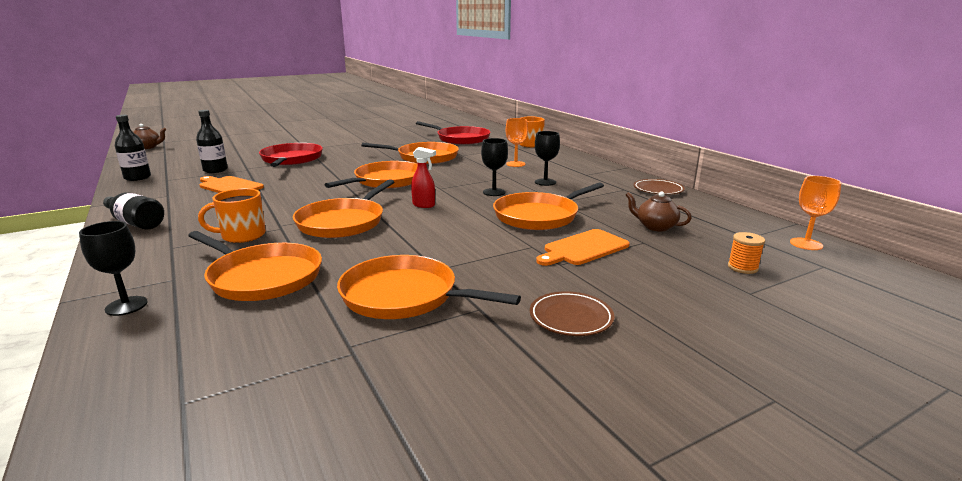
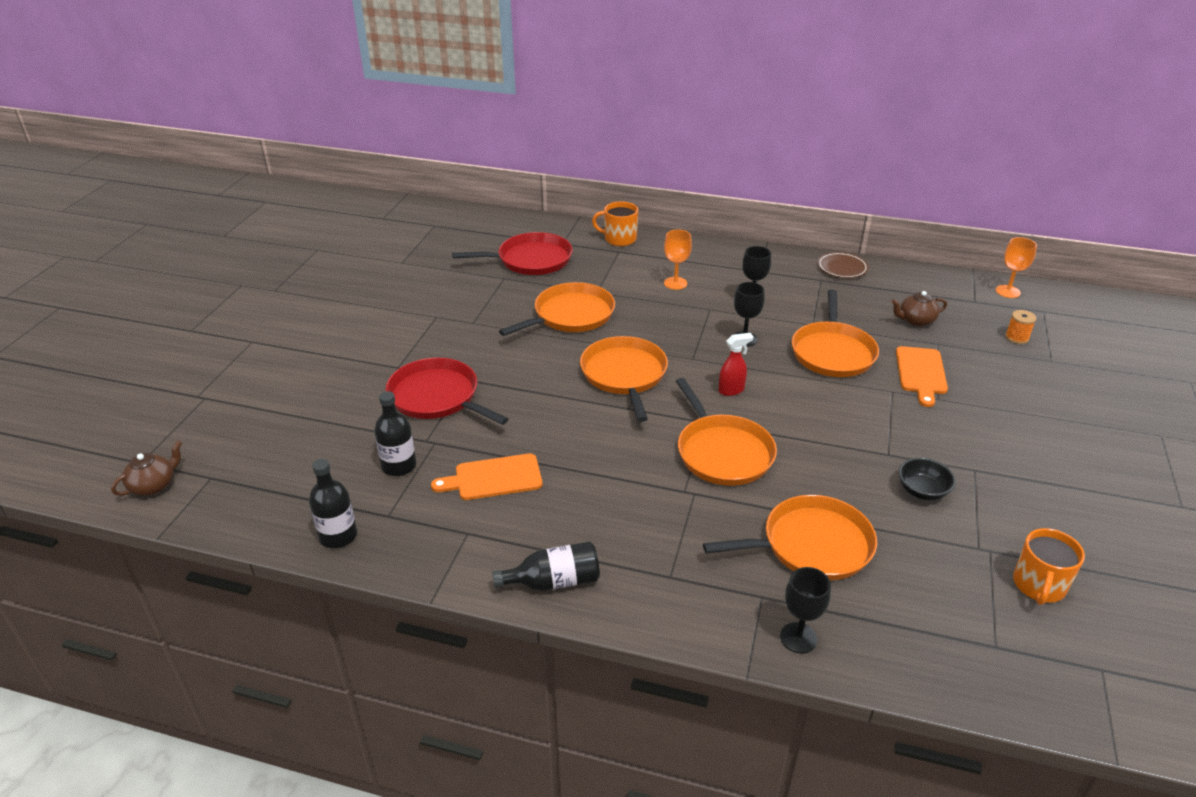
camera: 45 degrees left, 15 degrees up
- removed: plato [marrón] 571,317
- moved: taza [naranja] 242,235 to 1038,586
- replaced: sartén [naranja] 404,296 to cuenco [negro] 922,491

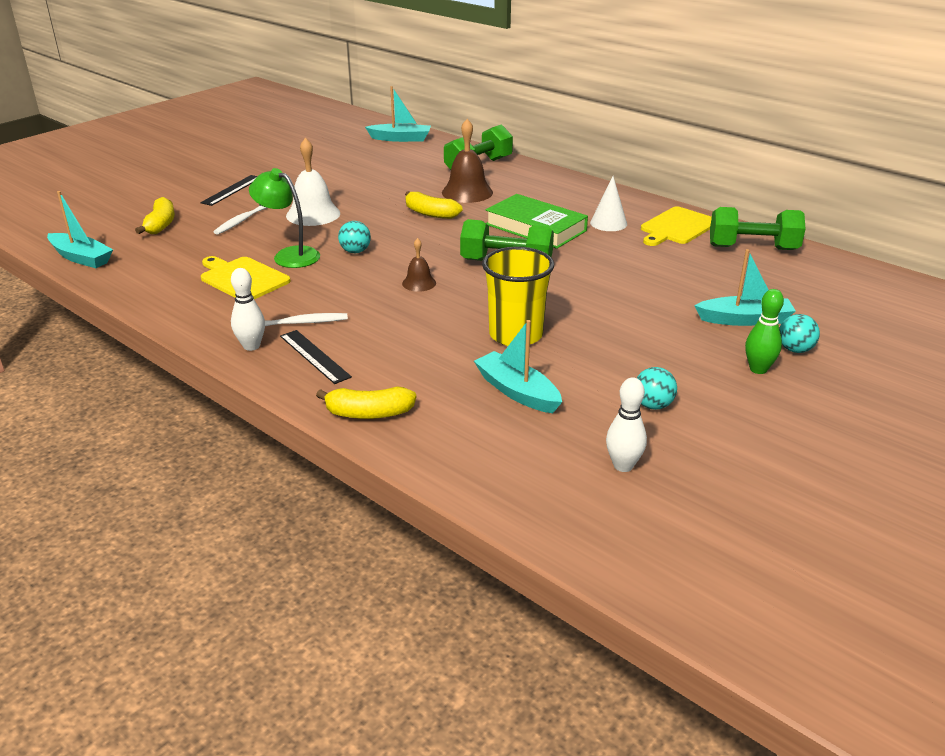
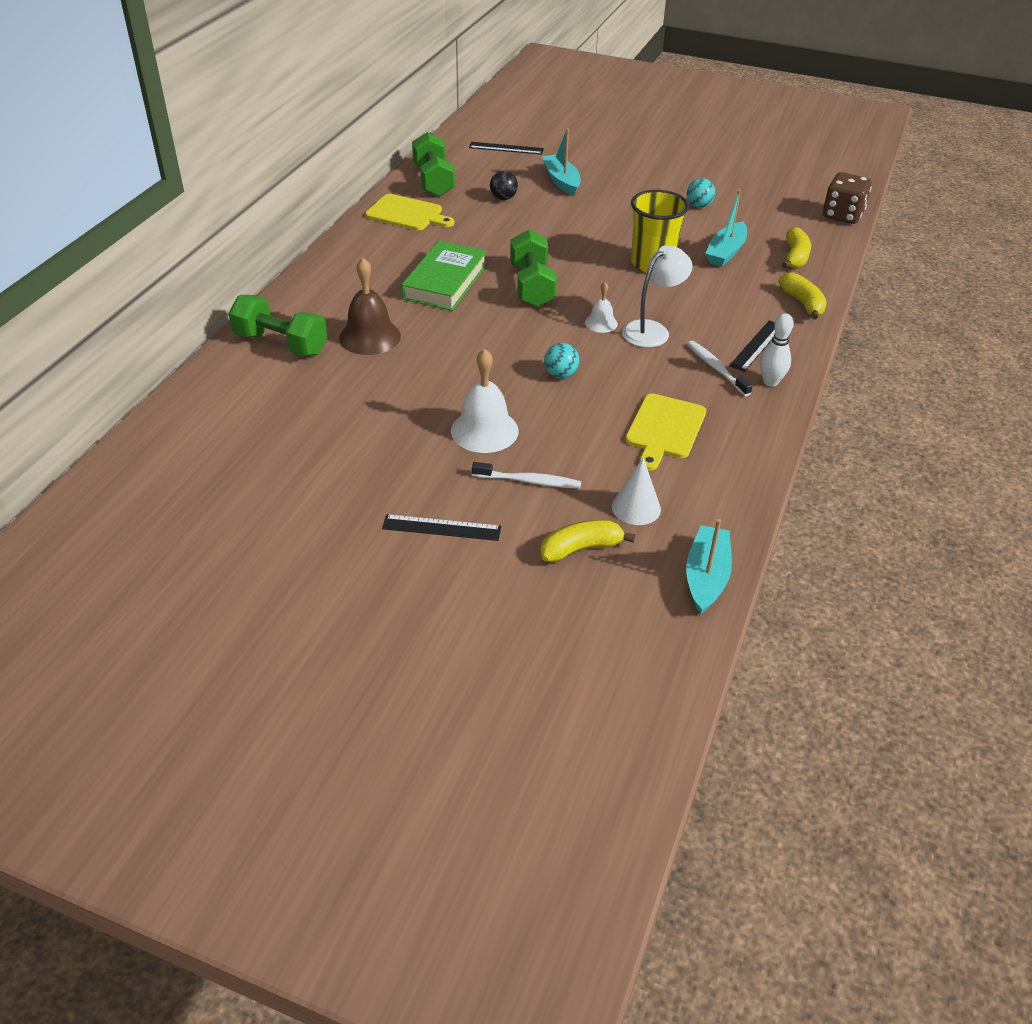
camera: 110 degrees left, 10 degrees up
- removed: lámpara [verde] 289,255
- removed: barco [turquesa] 400,139
- removed: bolo [blanco] 623,465
- removed: bolo [verde] 758,369
- removed: pelota [turquesa] 795,350
- added: regla [negro] 506,148
- added: pelota [negro] 503,198
- added: lámpara [blanco] 652,330
- added: dado [marrón] 842,215
- moved: plátano [amarillo] 430,213 to 795,257
- moved: cono [blanco] 608,223 to 636,508
- recoloured: campana [marrón] 419,283 to campana [blanco] 601,323

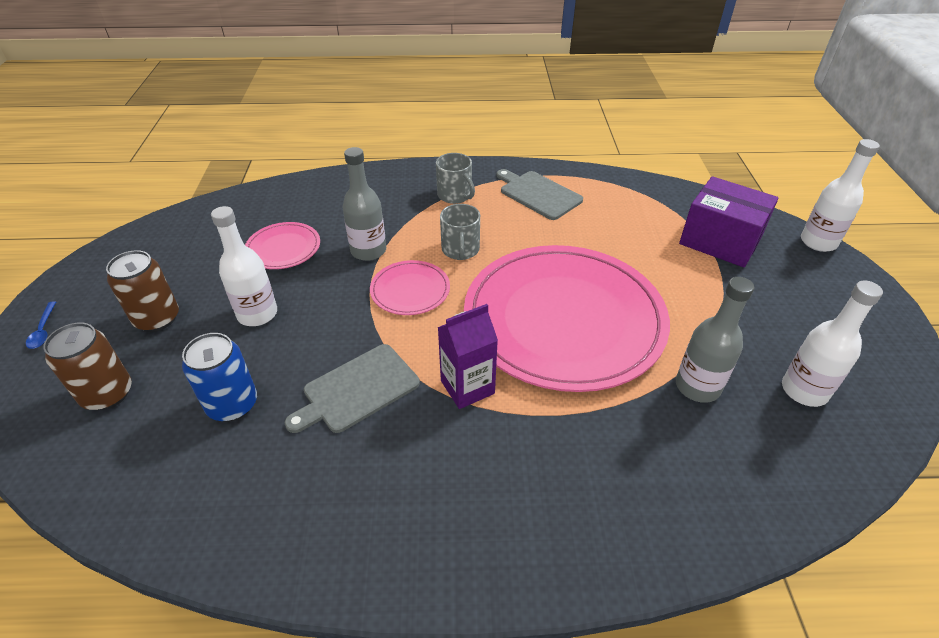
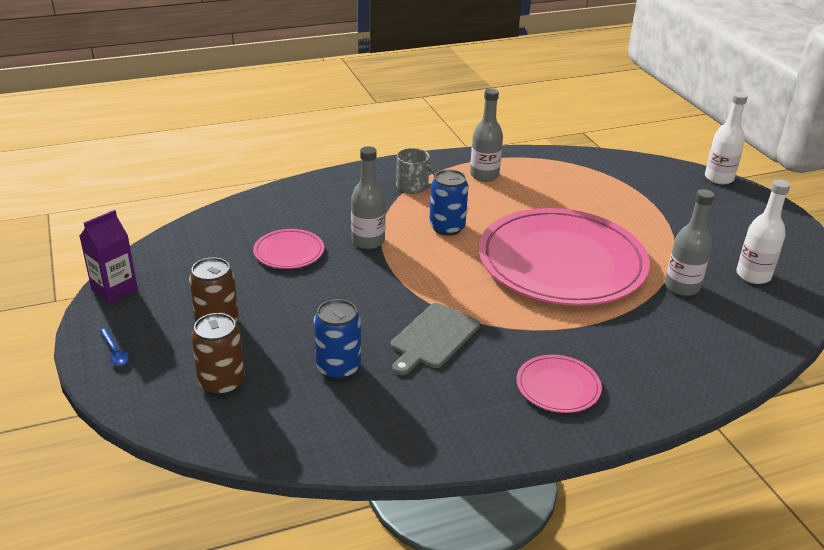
camera: 20 degrees left, 10 degrees down
- removed: botella [blanco] 257,314
- removed: caja [morado] 720,240
- moved: plato [rosa] 410,290 to 558,386
- moved: cartón de leche [morado] 467,387 to 114,289
- replaced: taza [gris] 460,250 to lata [azul] 447,227
- replaced: tabla de cortar [gris] 538,194 to botella [gris] 484,175

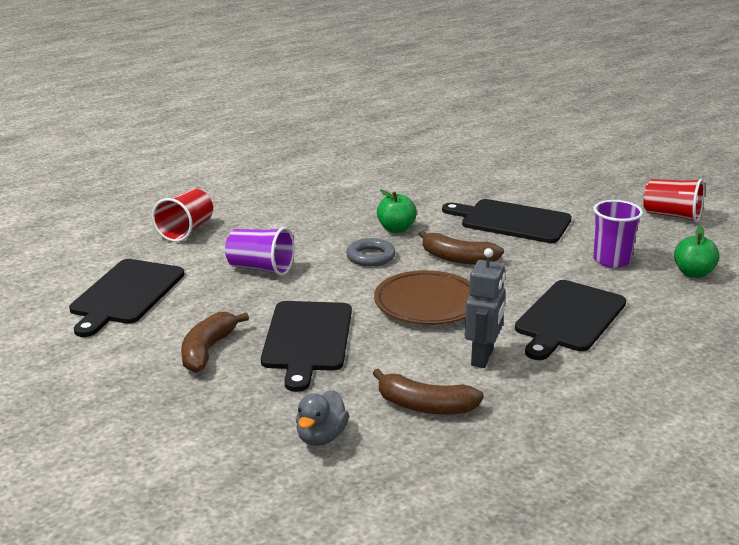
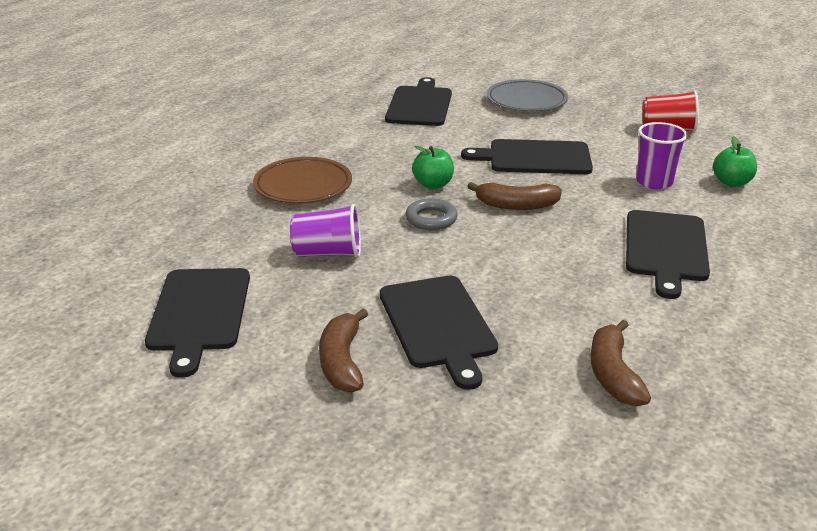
camera: 20 degrees left, 5 degrees up
- removed: vaso [rojo] 186,231
- removed: pato [gris] 321,437
- removed: robot [gris] 482,358
- added: tabla de cortar [negro] 419,105
- added: plato [gris] 526,101
- moved: plato [marrón] 427,304 to 303,186
- turned: plátano [marrón] 425,406 = 613,374 90 degrees clockwise

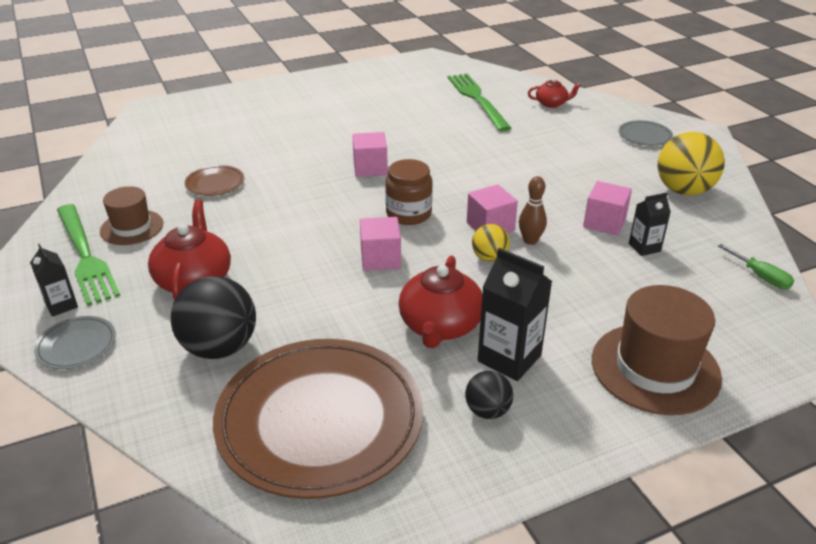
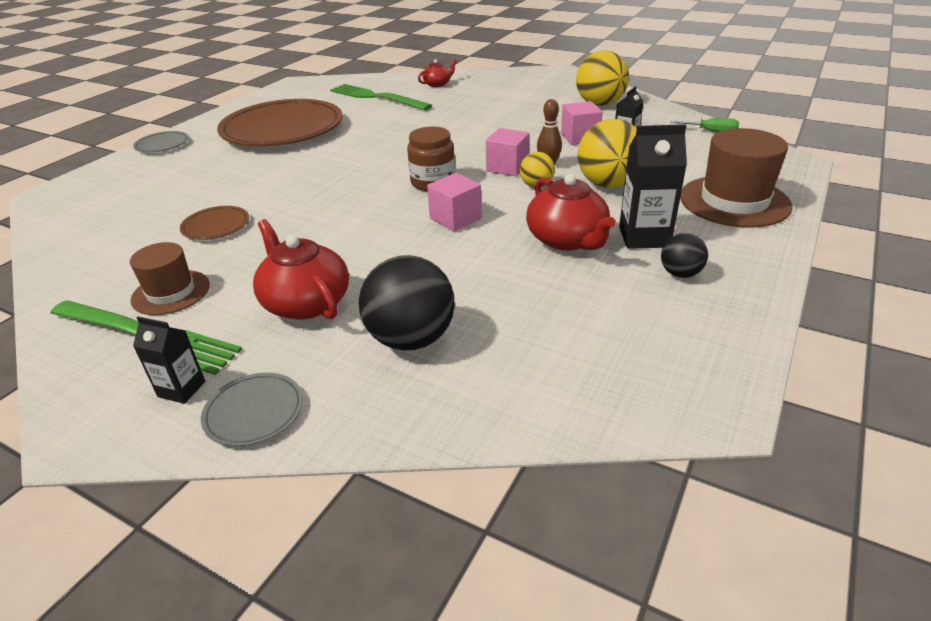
camera: 35 degrees left, 0 degrees up
- removed: cubo [rosa] 370,168
- added: pelota [amarillo] 608,184
- moved: plato [marrón] 320,421 to 282,129
- moved: plato [gris] 644,136 to 162,145

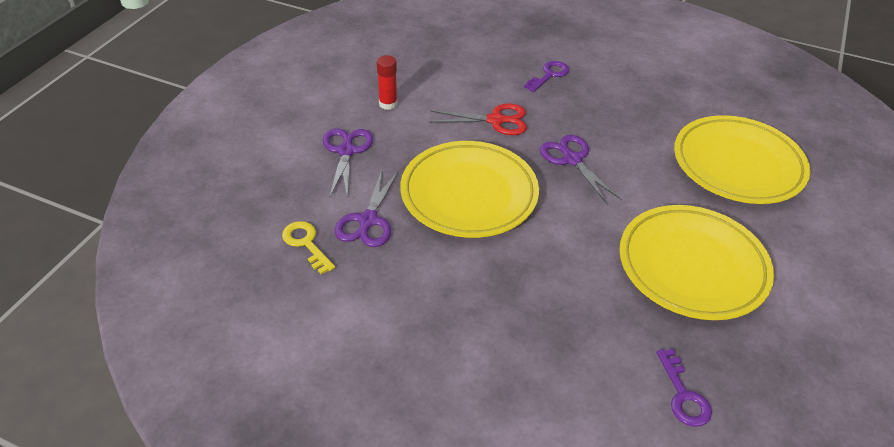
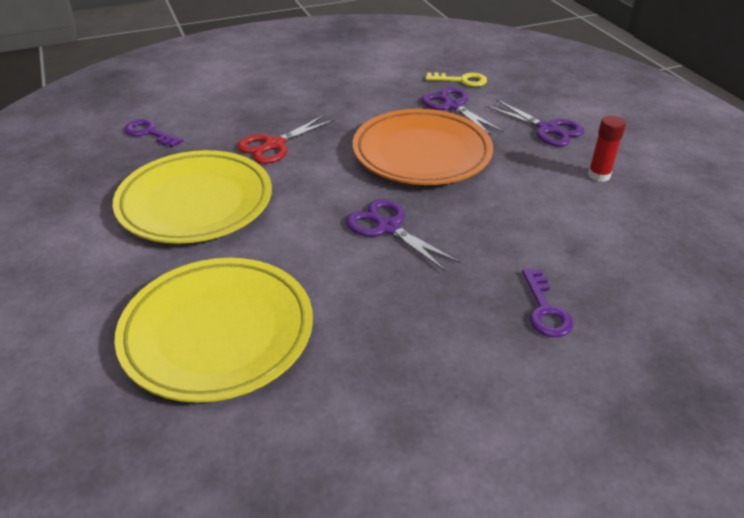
camera: 135 degrees right, 5 degrees down
- moved: tijeras [rojo] 496,120 to 274,145
- recoloured: plato [amarillo] 469,194 to plato [naranja] 421,154
- turned: tijeras [morado] 572,159 = 387,227 150 degrees counterclockwise

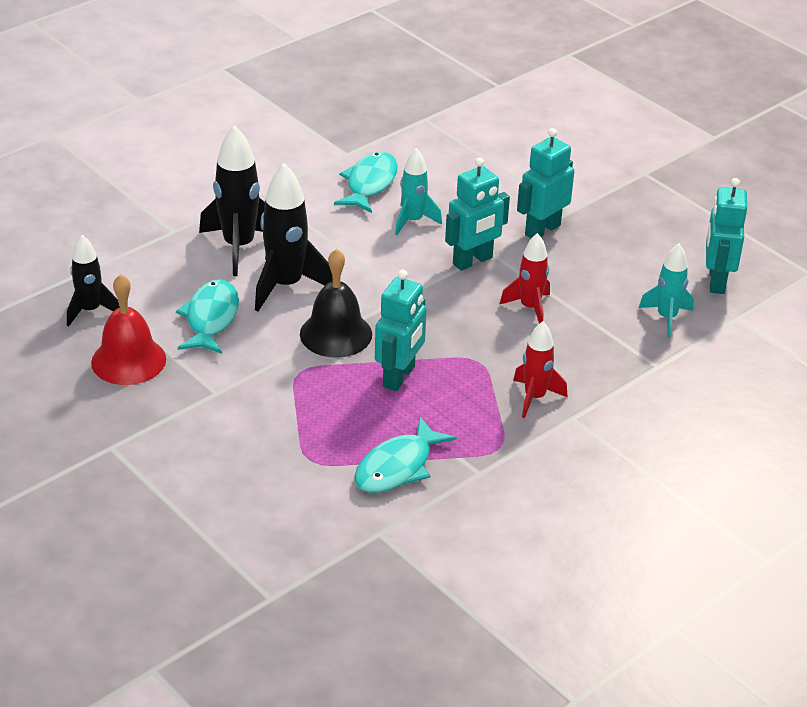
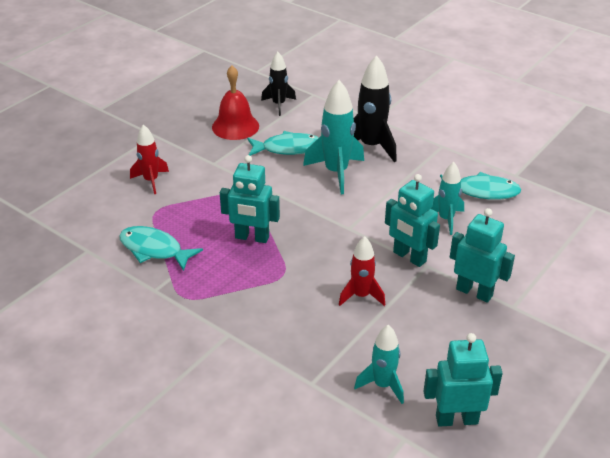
camera: 80 degrees right, 0 degrees up
- removed: campana [negro] 336,334
- moved: cohete [rojo] 534,397 to 151,181
- recoloured: cohete [negro] 286,286 to cohete [turquesa] 336,172

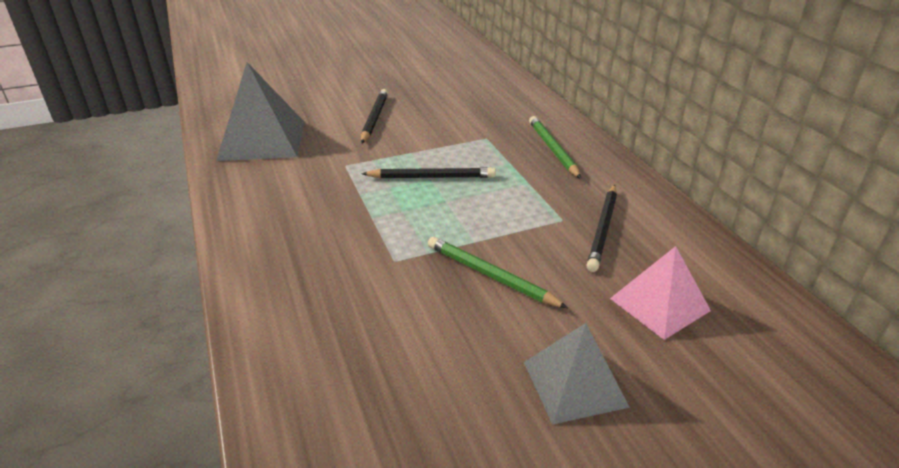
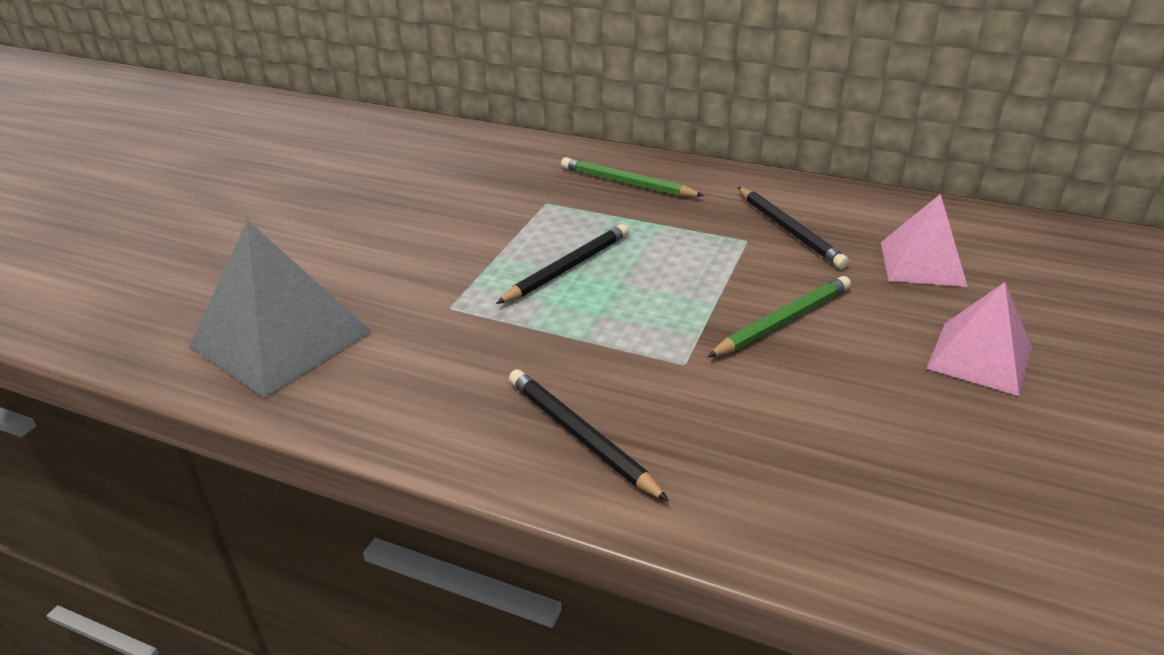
camera: 45 degrees left, 0 degrees up
- moved: lápiz [negro] 374,118 to 580,436
- recoloured: pirámide [gris] 575,384 to pirámide [rosa] 980,357
- turned: lápiz [verde] 490,275 = 783,321 150 degrees clockwise

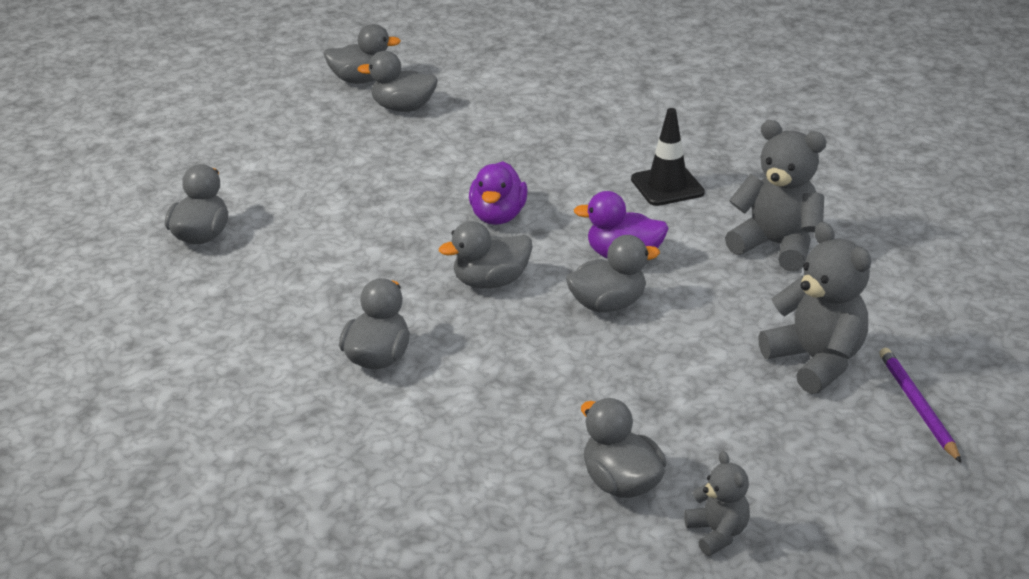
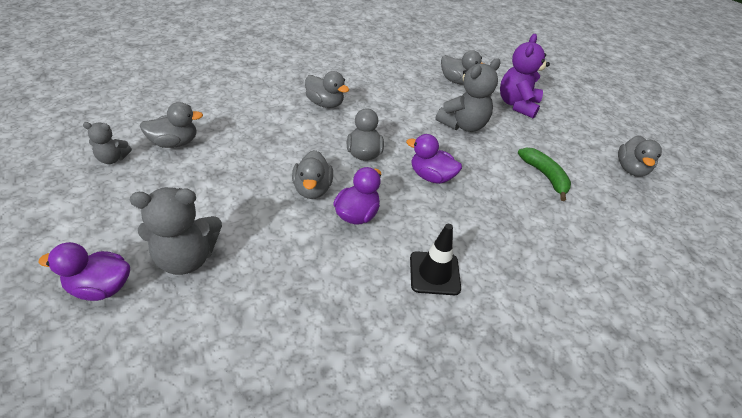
camera: 105 degrees right, 10 degrees up
- removed: pato [gris] 403,108
- added: osito [morado] 517,105
- added: plátano [verde] 545,176
- moved: osito [gris] 776,245 to 463,125
- replaced: lápiz [morado] 918,406 to pato [morado] 101,287

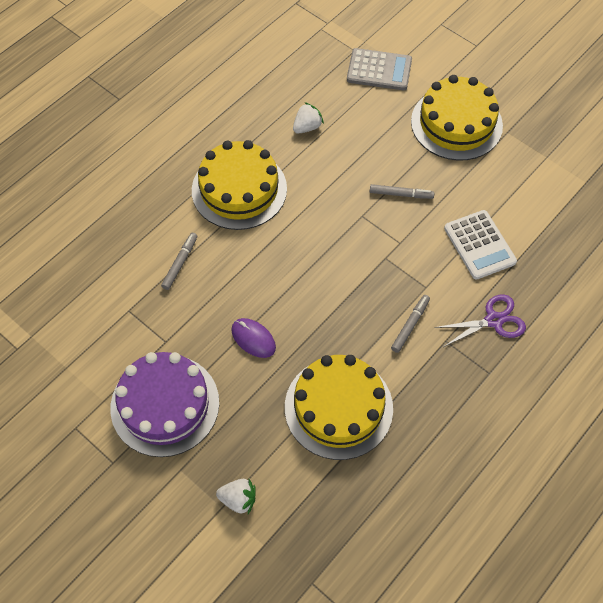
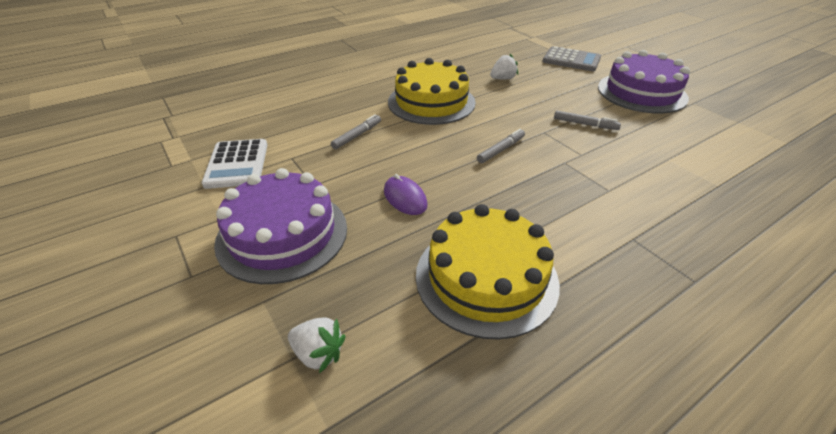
camera: 15 degrees right, 20 degrees down
- removed: tijeras [morado] 494,321
- moved: rotulador [gris] 410,325 to 501,150
- moved: calculadora [blanco] 479,245 to 237,164
- recoloured: tarta [amarillo] 456,123 to tarta [morado] 641,92

